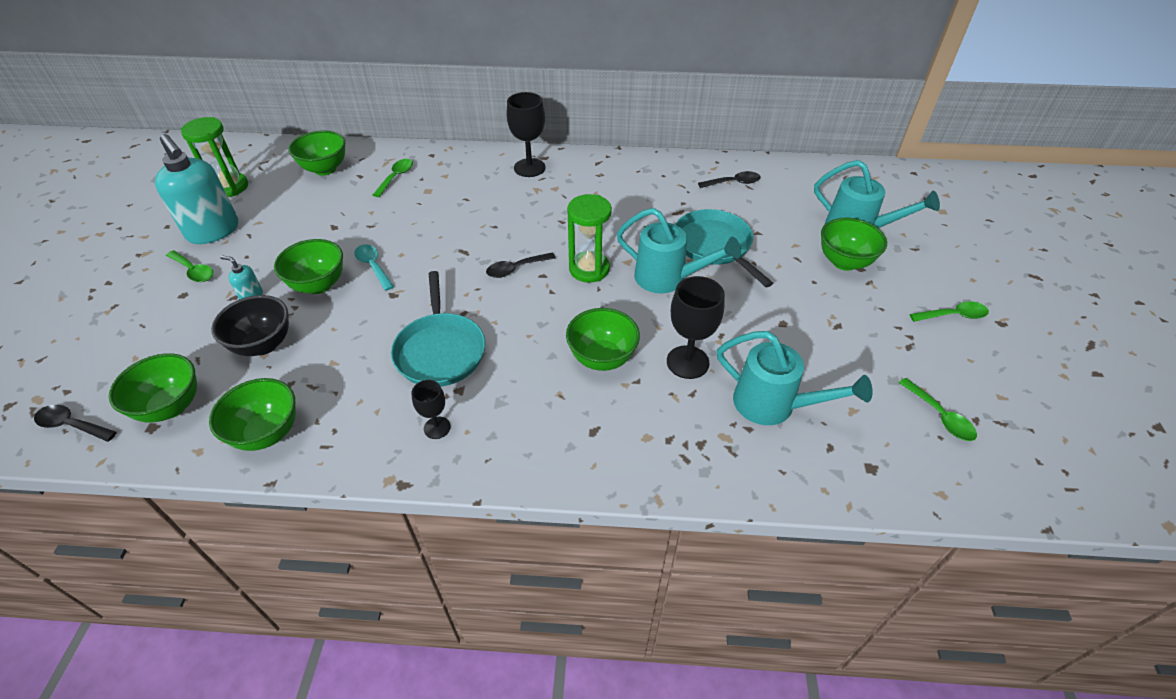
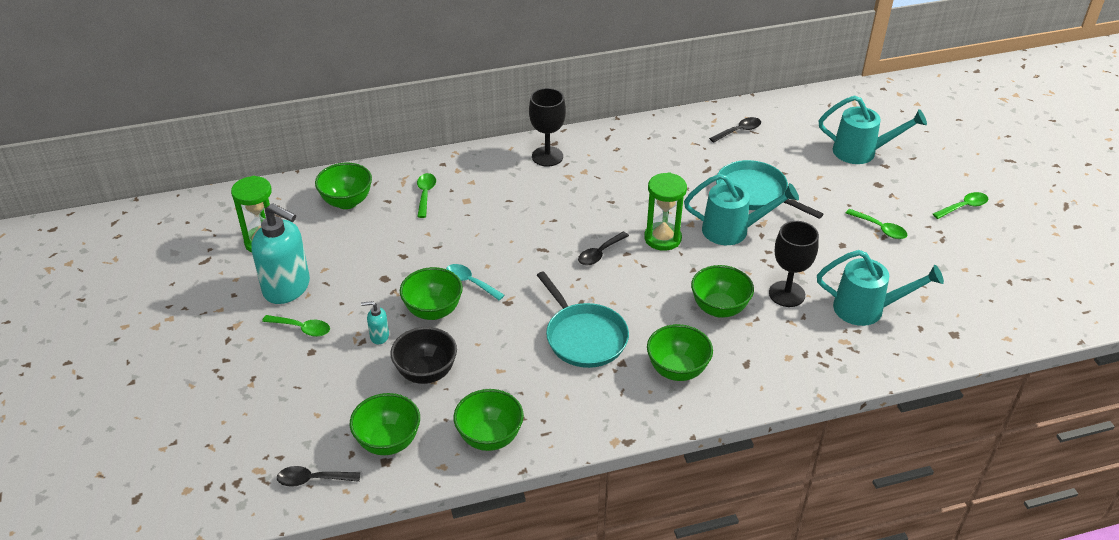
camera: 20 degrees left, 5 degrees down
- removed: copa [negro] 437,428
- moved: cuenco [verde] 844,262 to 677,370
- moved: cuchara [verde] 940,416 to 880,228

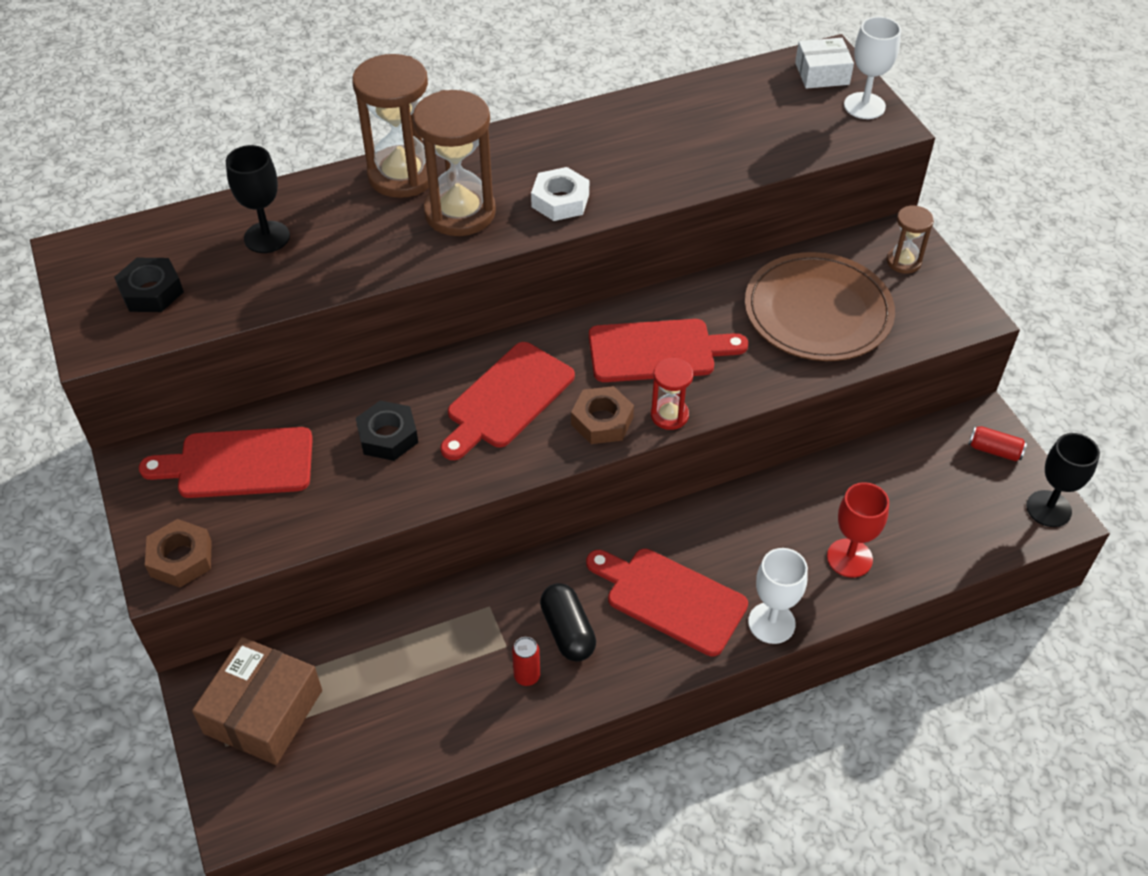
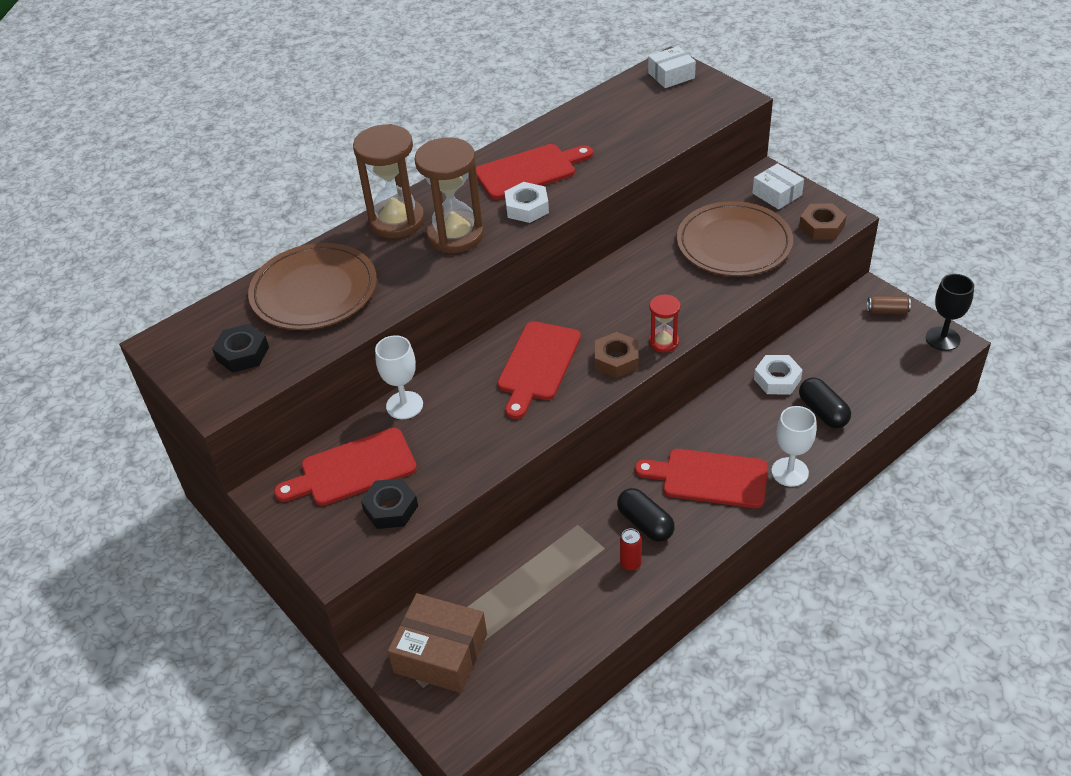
camera: 15 degrees left, 5 degrees down
- added: tuerca [blanco] 777,379
- moved: tuerca [marrón] 181,558 to 821,226
- moved: tuerca [negro] 388,436 to 390,508
- moved: tabla de cortar [rojo] 658,351 to 529,171
- moved: copa [blanco] 864,106 to 404,405
- replaced: copa [negro] 267,237 to plato [marrón] 314,291
- replaced: copa [rojo] 849,558 to cápsula [negro] 823,412
- replaced: reloj de arena [marrón] 903,261 to caja [blanco] 777,194
- recoloured: lata [rojo] 994,450 to lata [marrón] 887,311
- turned: caja [marrón] 263,711 = 440,653 75 degrees counterclockwise

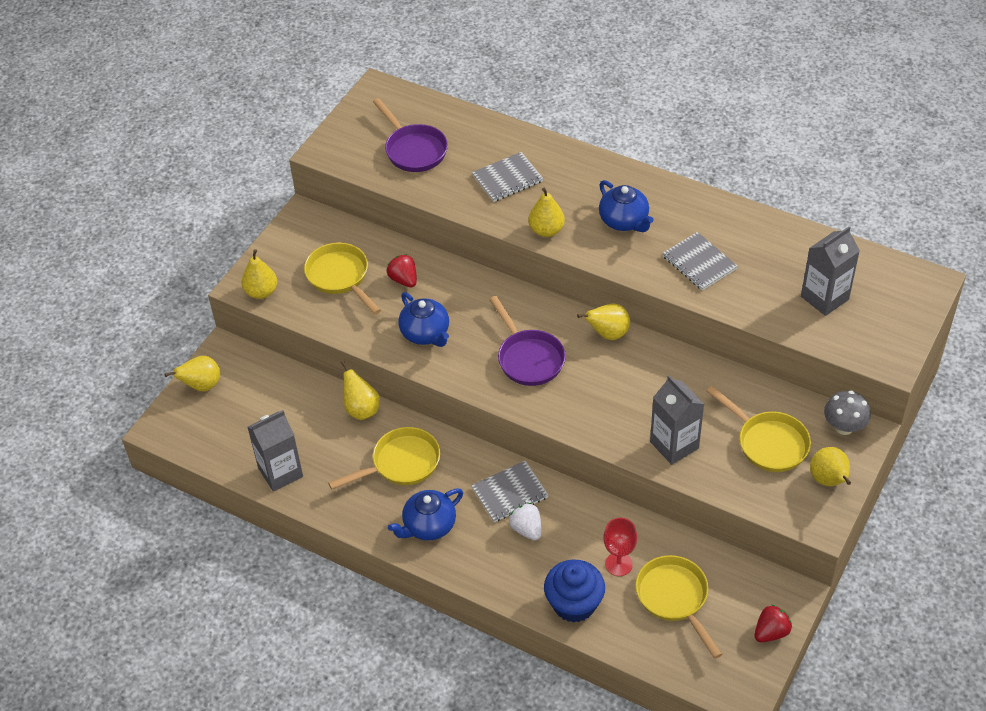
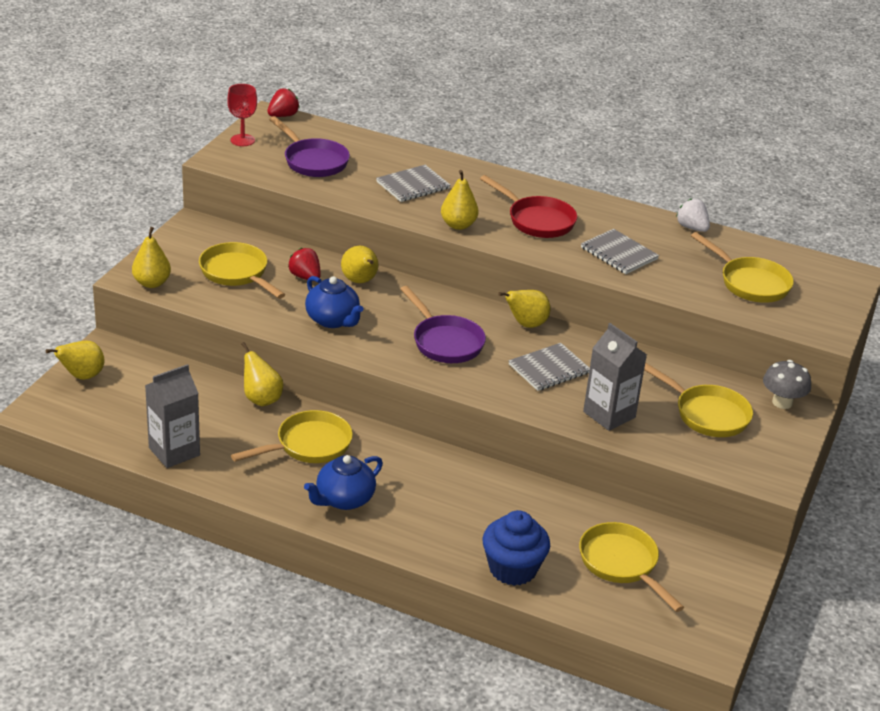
camera: 10 degrees left, 15 degrees down
- moved: cuaderno [gris] 509,492 to 549,369
- moved: fresa [blanco] 526,529 to 692,228
- moved: copa [rojo] 618,564 to 242,140
- moved: fresa [rojo] 771,632 to 283,116
- moved: pera [amarillo] 829,481 to 360,281
- replaced: tetera [azul] 624,221 to sartén [rojo] 537,220
- replaced: cartón de leche [gris] 824,298 to sartén [amarillo] 750,283

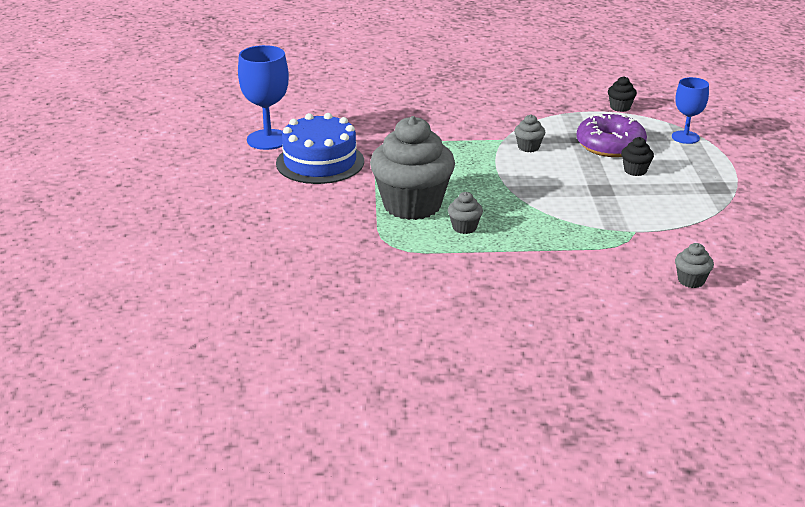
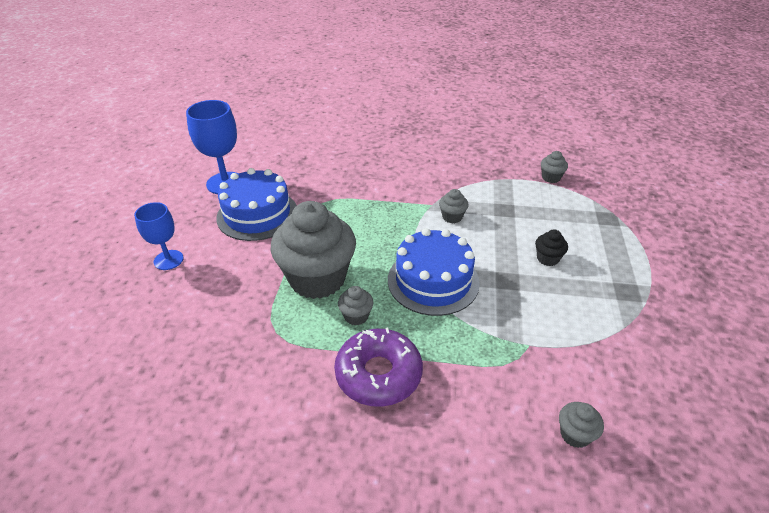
camera: 10 degrees right, 10 degrees up
- added: tarta [azul] 433,281
- moved: rosquilla [morado] 610,145 to 378,374
- moved: copa [azul] 685,137 to 168,260
- recoloured: magdalena [negro] 620,107 to magdalena [gris] 551,177

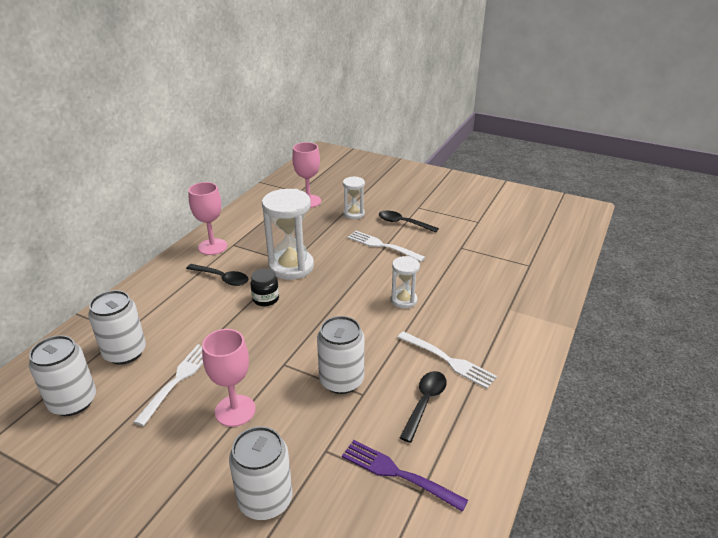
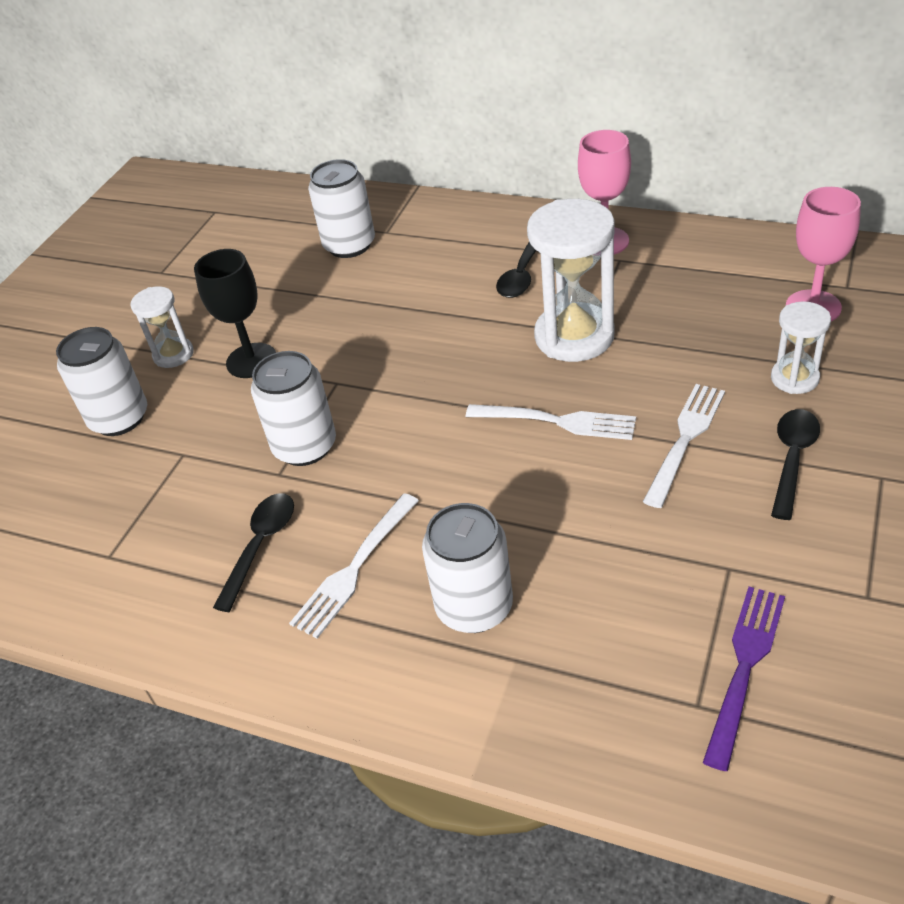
camera: 90 degrees right, 10 degrees up
- removed: tarro [negro] 266,299
- moved: lata [blanco] 73,402 to 474,607
- moved: tenedor [blanco] 178,380 to 557,421
- moved: tenedor [morado] 398,474 to 744,667
- moved: reloj de arena [blanco] 404,300 to 173,355
- recoloured: copa [rosa] 235,410 to copa [negro] 251,361
- turned: cuchara [negro] 425,402 = 260,546 90 degrees counterclockwise

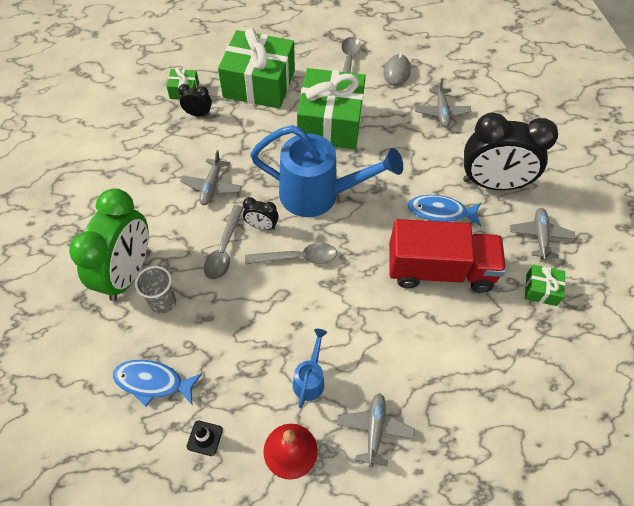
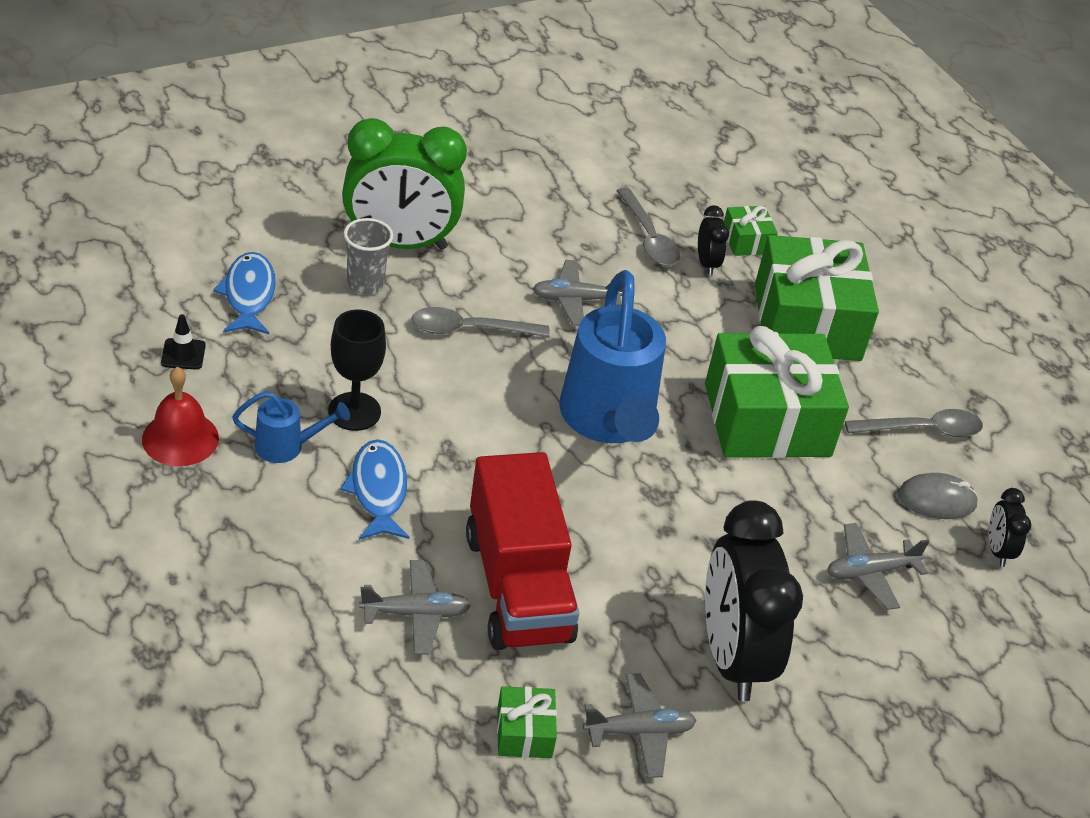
camera: 70 degrees right, 15 degrees down
- added: copa [negro] 354,411
- moved: despertador [negro] 261,226 to 997,550
- moved: cuchara [gris] 298,257 to 648,237
- moved: avión [gris] 374,430 to 416,614
- moved: pez [azul] 440,212 to 378,490

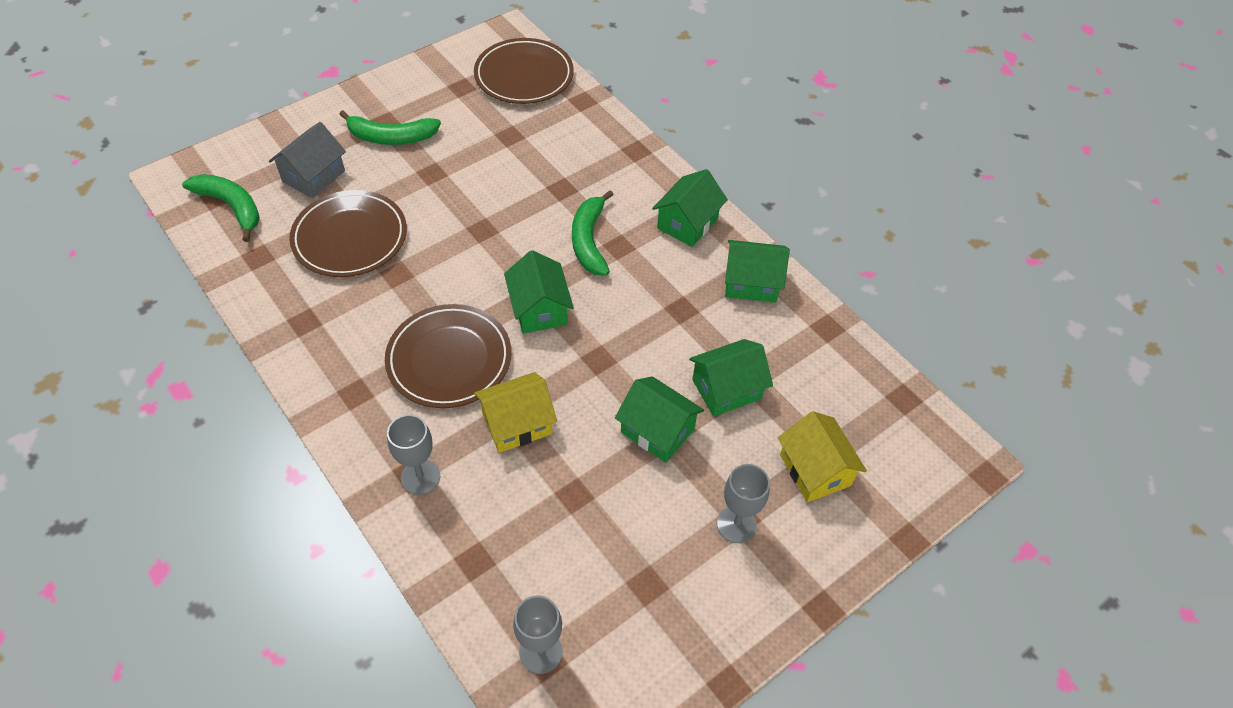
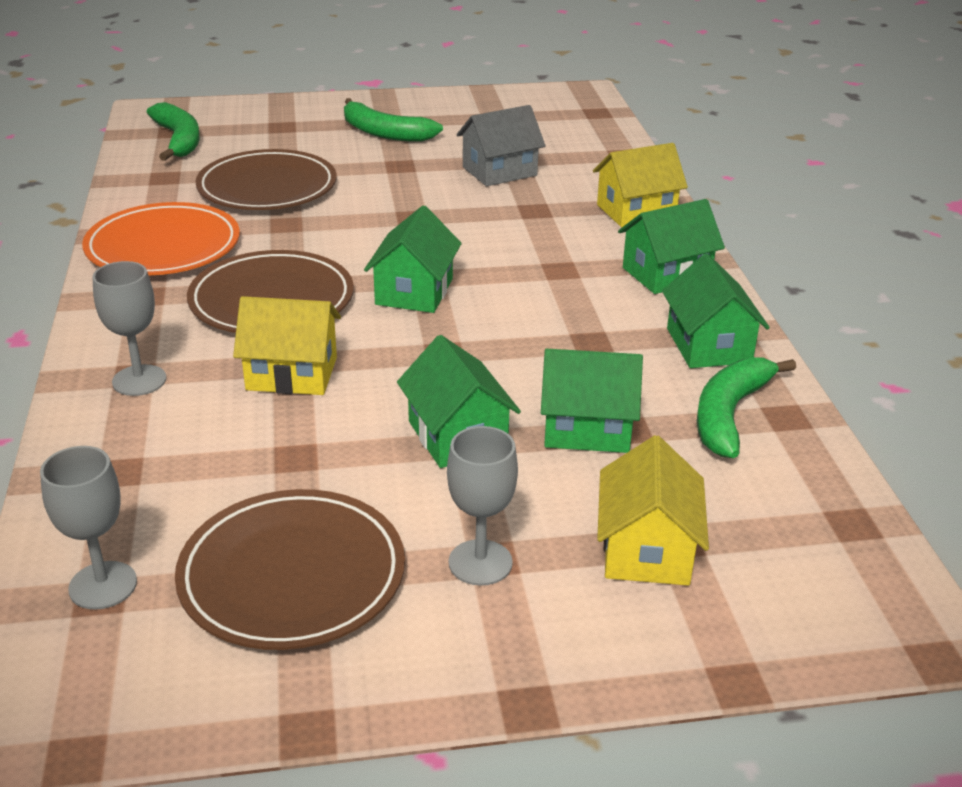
camera: 30 degrees right, 20 degrees down
- added: plato [naranja] 163,247
- added: casa [amarillo] 636,211
- moved: casa [gris] 314,176 to 499,171
- moved: plato [marrón] 524,75 to 292,575
- moved: plátano [verde] 589,240 to 729,414
- turned: casa [verde] 751,283 = 708,345 45 degrees clockwise

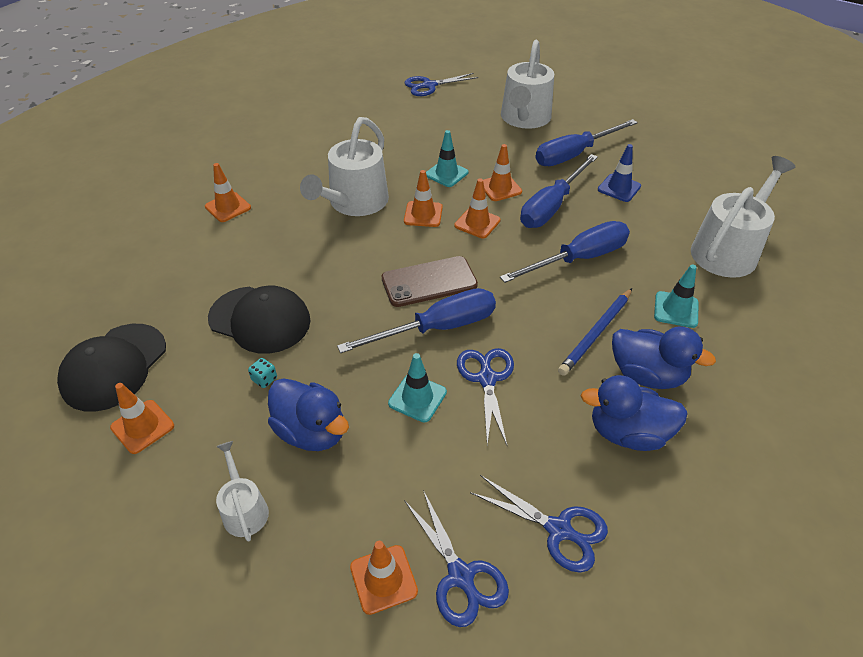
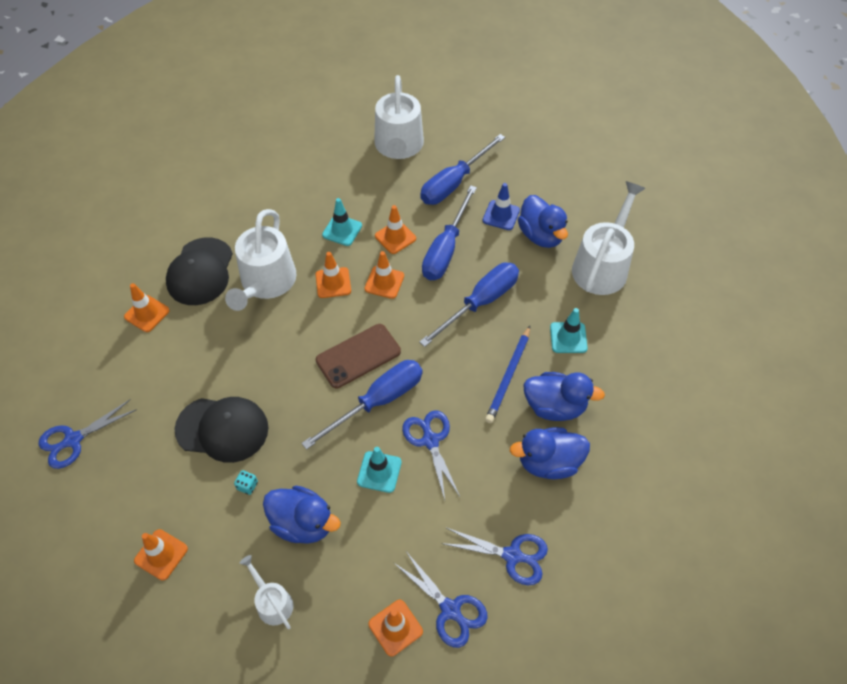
camera: 15 degrees left, 10 degrees up
- added: pato [azul] 541,235
- moved: gorra [negro] 114,367 to 200,272
- moved: tijeras [azul] 429,86 to 73,440

